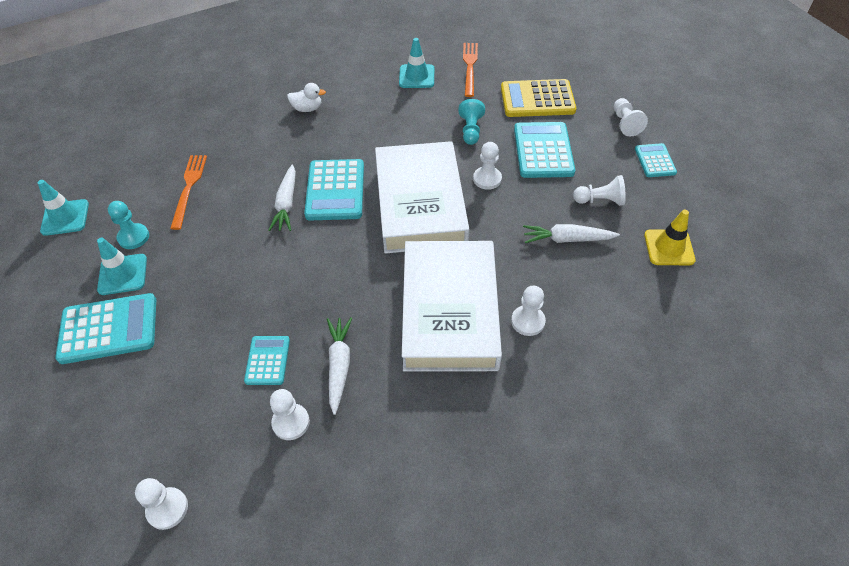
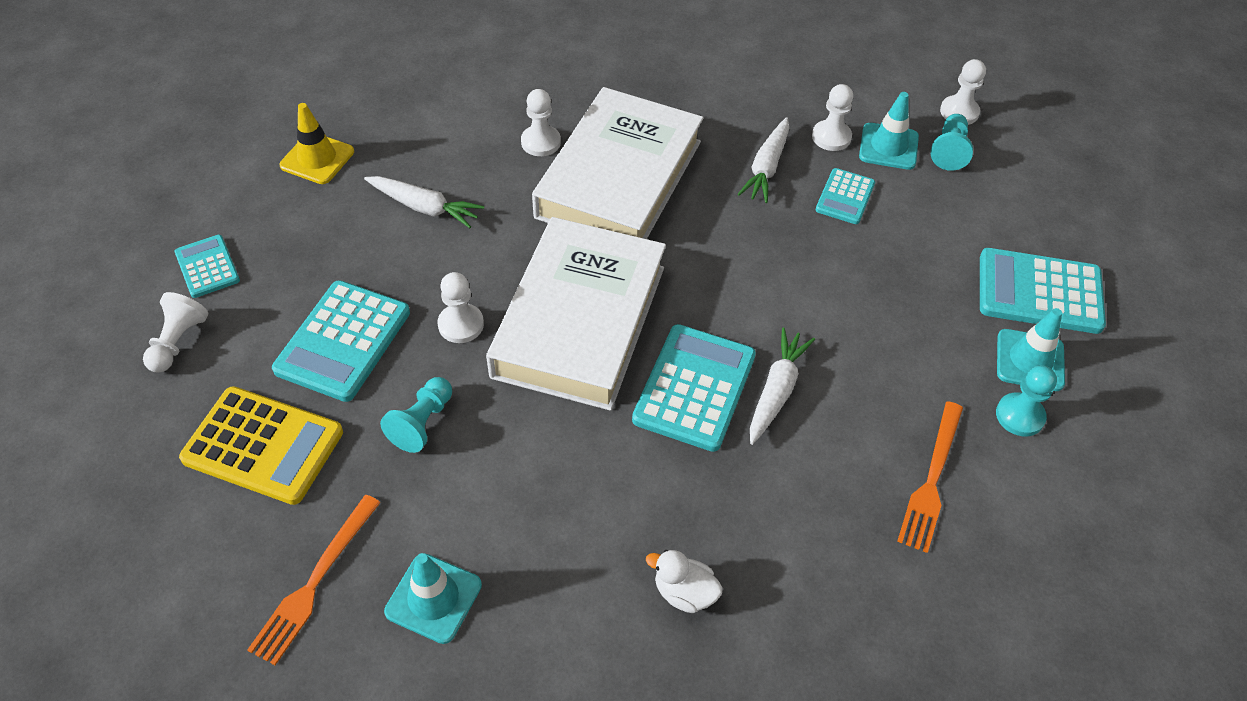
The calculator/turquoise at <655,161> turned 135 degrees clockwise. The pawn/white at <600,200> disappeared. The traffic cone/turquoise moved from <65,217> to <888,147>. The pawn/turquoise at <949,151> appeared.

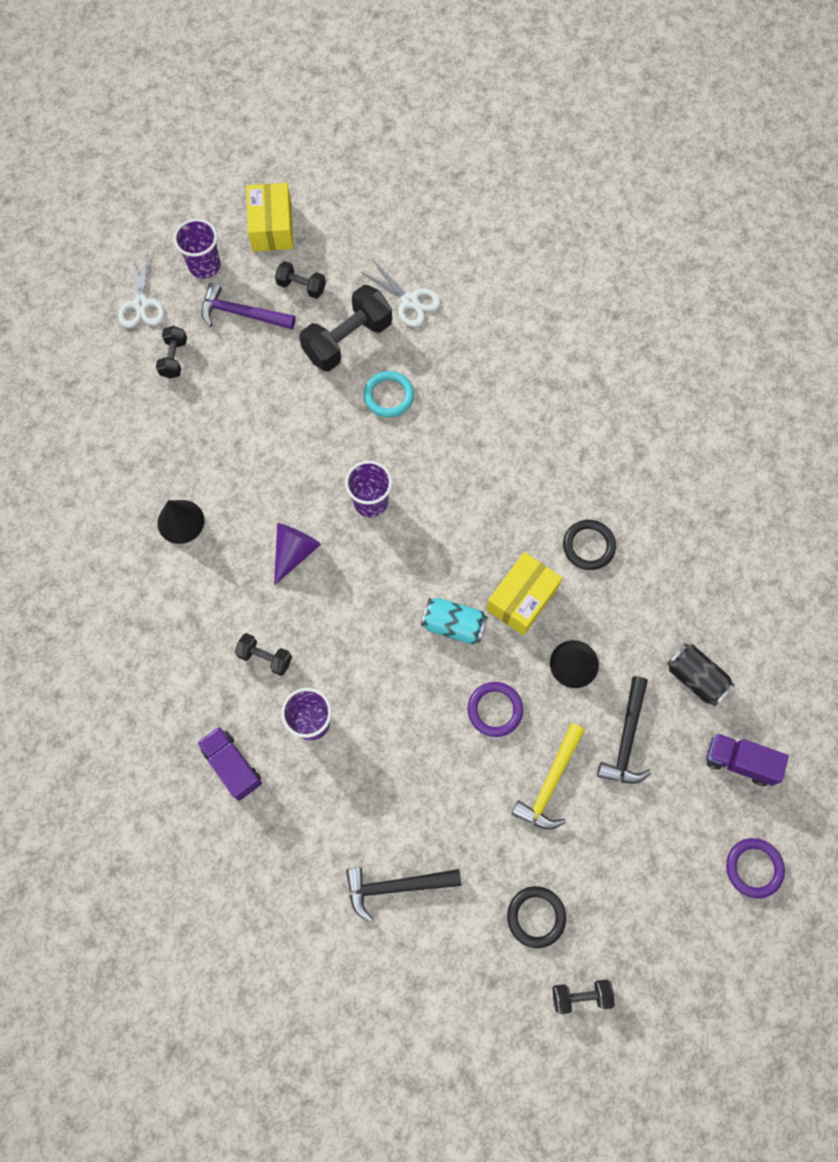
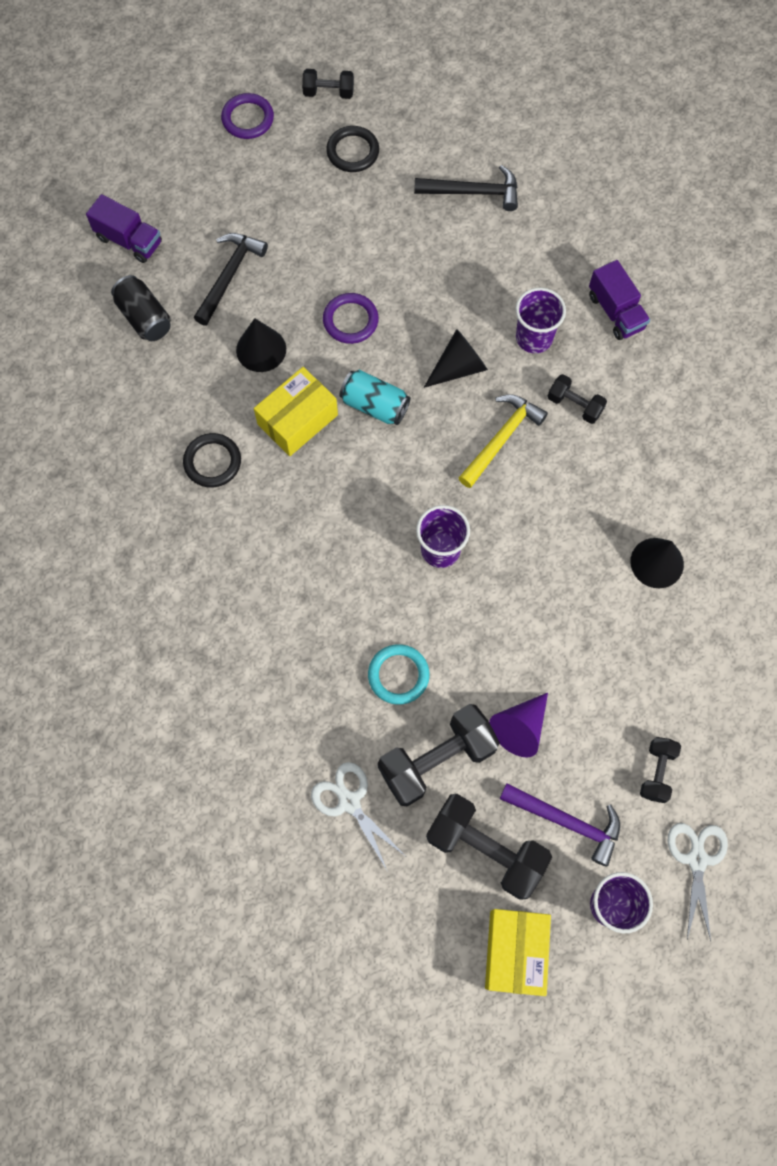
The dumbbell/black at <301,286> changed to 1.88 times the size. The cone/purple moved from <294,552> to <520,728>. The hammer/yellow moved from <550,783> to <501,438>. The ring/purple moved from <753,868> to <248,119>. The cone/black at <458,367> appeared.

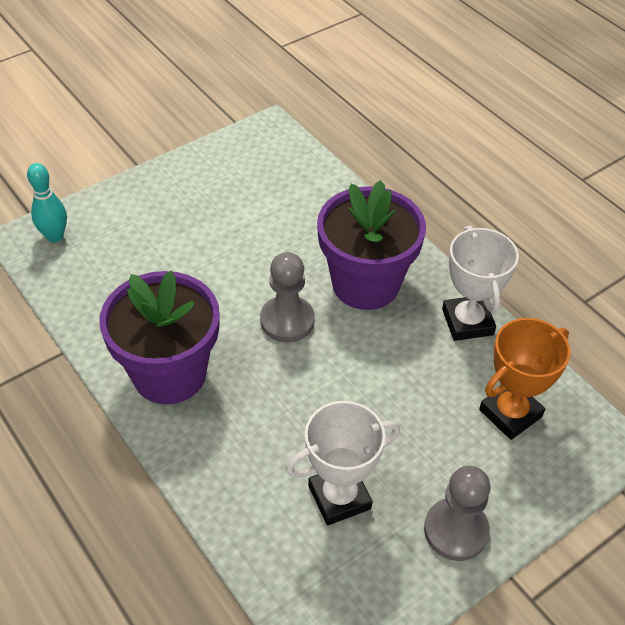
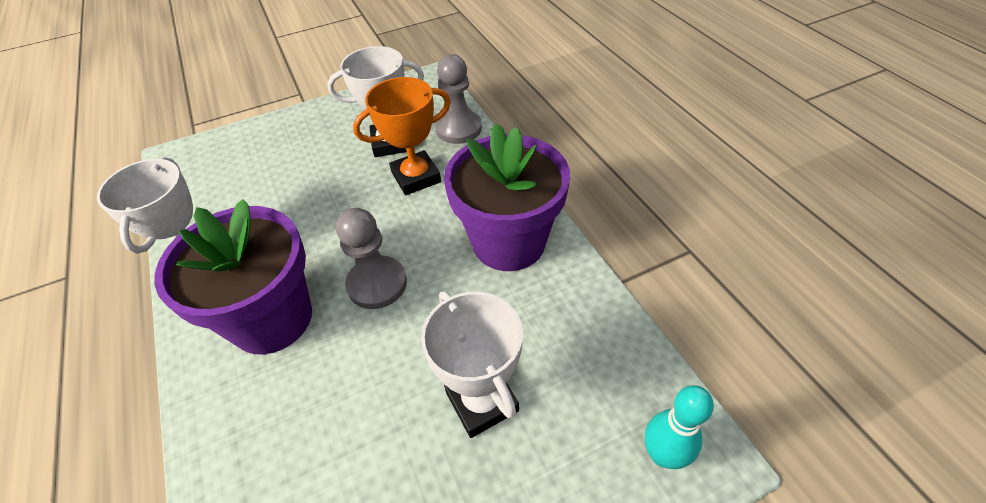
The trophy/orange moved from <510,413> to <416,177>. The pawn/grey moved from <456,531> to <458,129>. The trophy/white at <482,401> appeared.

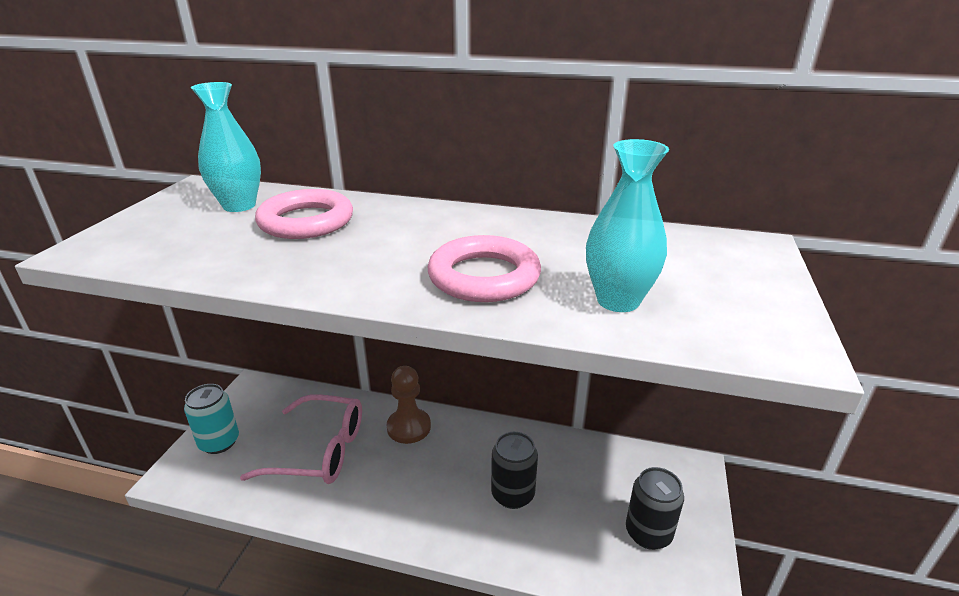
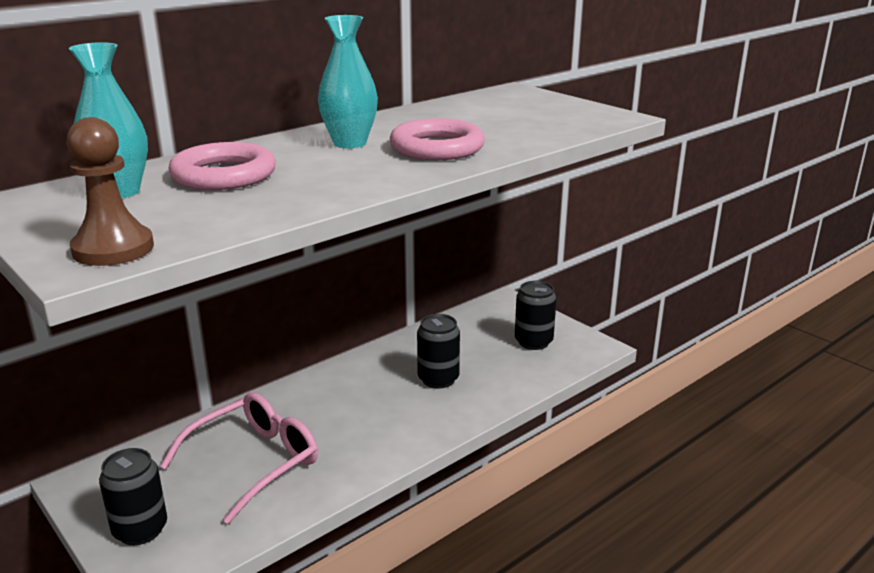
The vase/turquoise moved from <618,301> to <350,143>. The pawn/brown moved from <409,427> to <113,249>. The can/turquoise at <219,442> became the can/black at <140,530>.

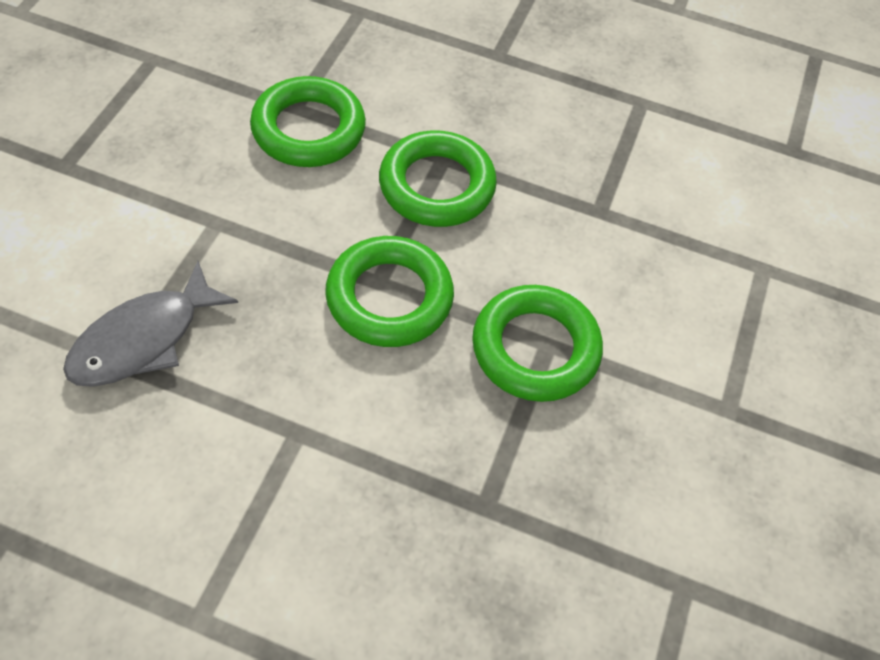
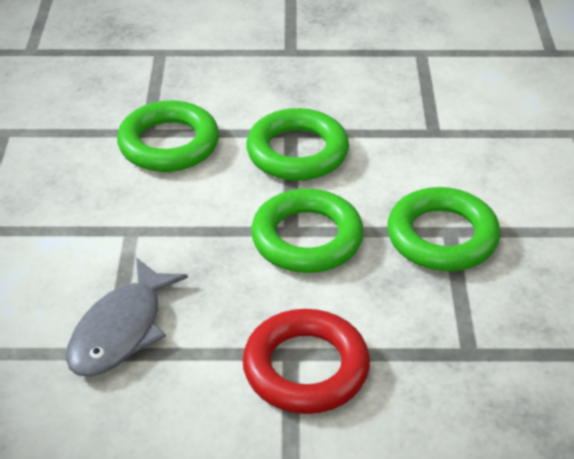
The ring/red at <306,368> appeared.

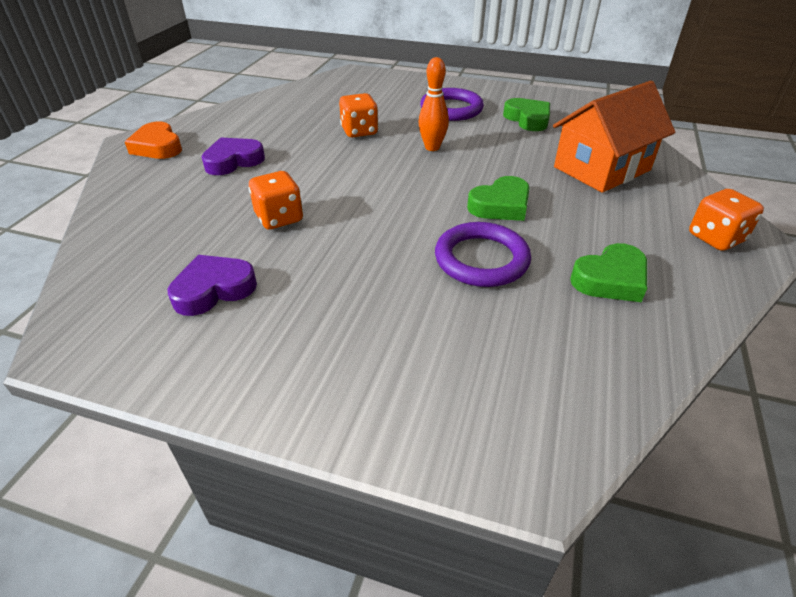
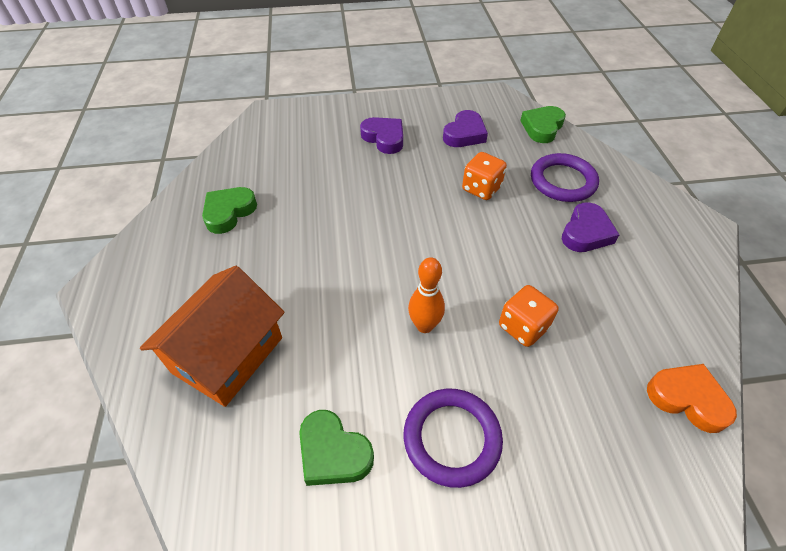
The heart/orange moved from <157,147> to <687,399>. The heart/green moved from <500,205> to <542,127>. The dice/orange at <715,238> disappeared. The ring/purple moved from <481,259> to <562,181>. The heart/purple at <384,138> appeared.

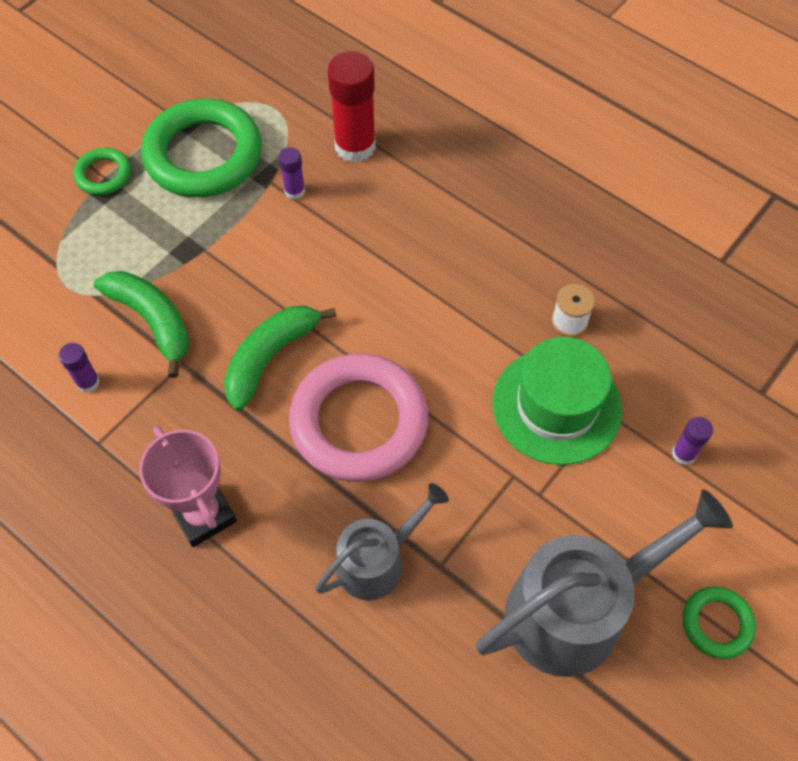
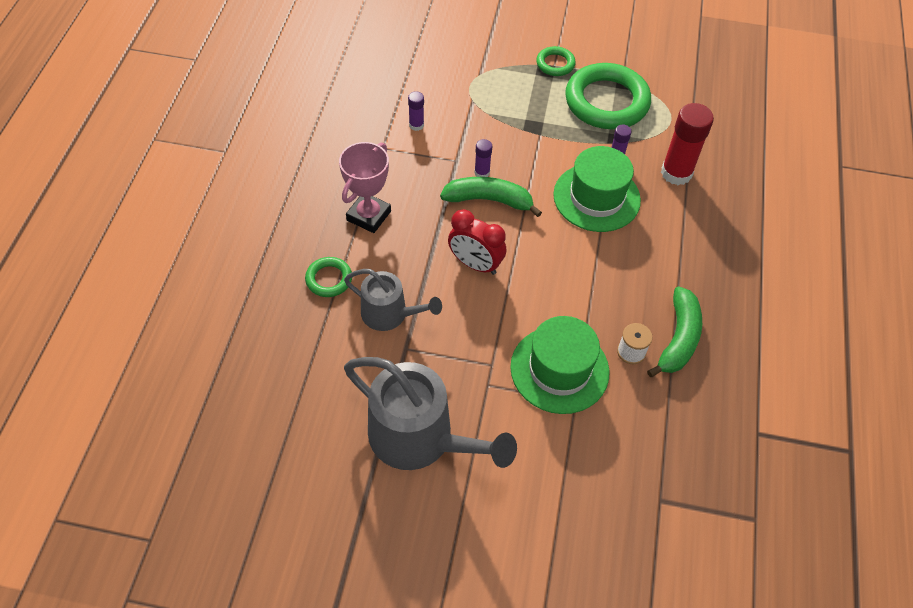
The banana/green moved from <152,321> to <678,339>. The ring/pink at <359,422> was replaced by the clock/red at <475,264>. The glue stick/purple moved from <683,454> to <482,172>. The ring/green moved from <716,624> to <329,279>. The hat/green at <596,197> appeared.

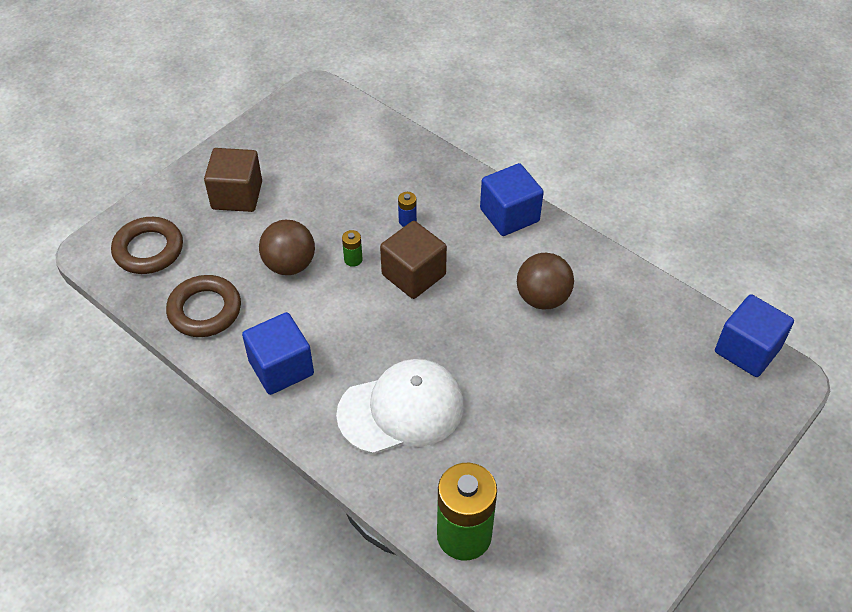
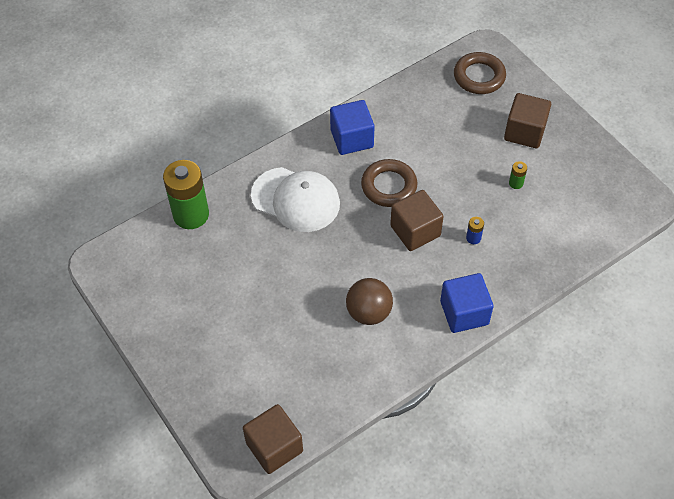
The ball/brown at <289,265> disappeared. The battery/green moved from <353,259> to <516,183>. The ring/brown moved from <205,310> to <389,186>. The cube/blue at <747,350> became the cube/brown at <274,447>. The cap/white at <401,409> turned 60 degrees counterclockwise.

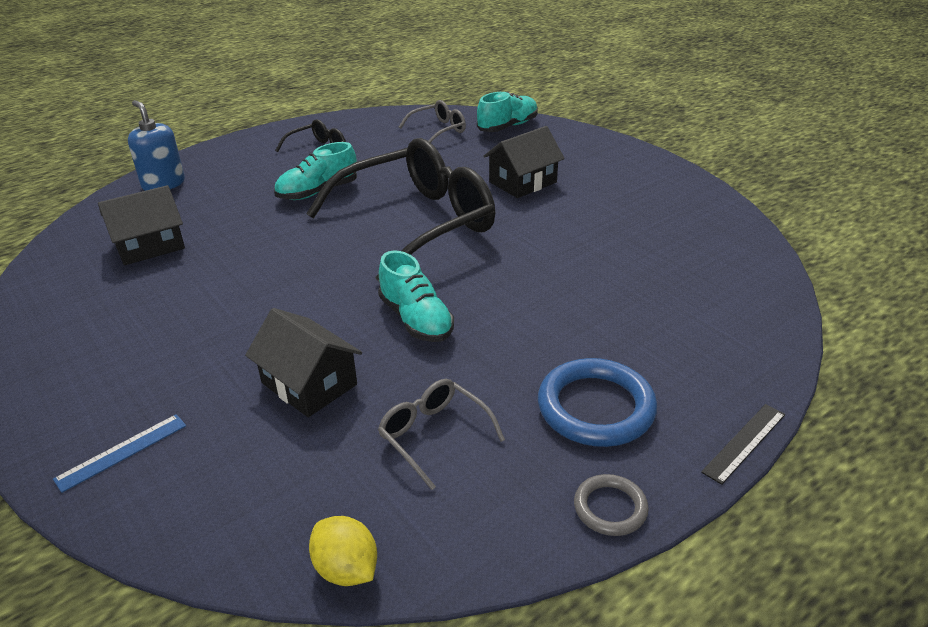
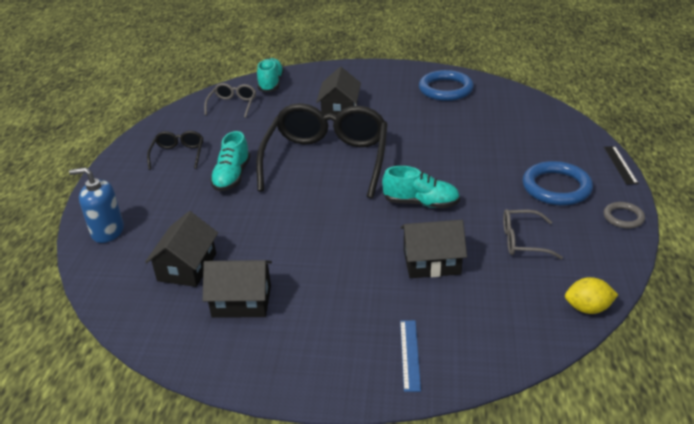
The ring/blue at <445,89> appeared. The house/black at <242,301> appeared.

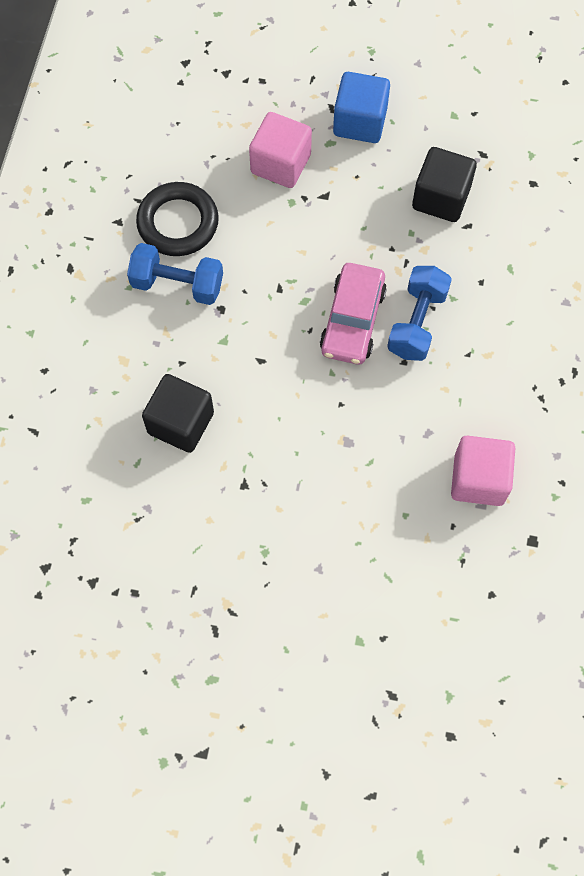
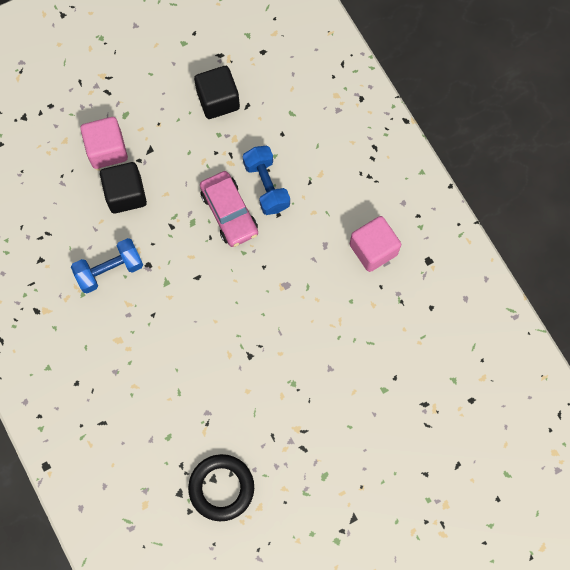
The cube/blue at <360,122> disappeared. The ring/black moved from <178,223> to <221,488>. The cube/black moved from <180,423> to <126,194>.

